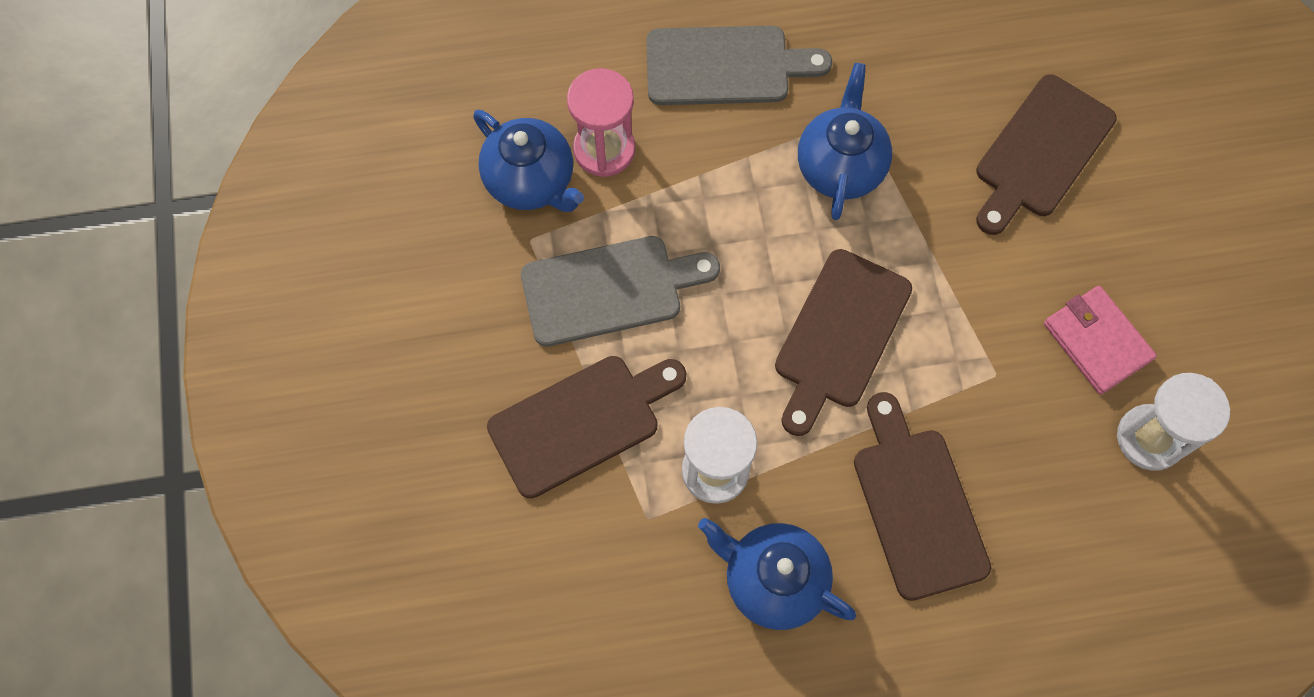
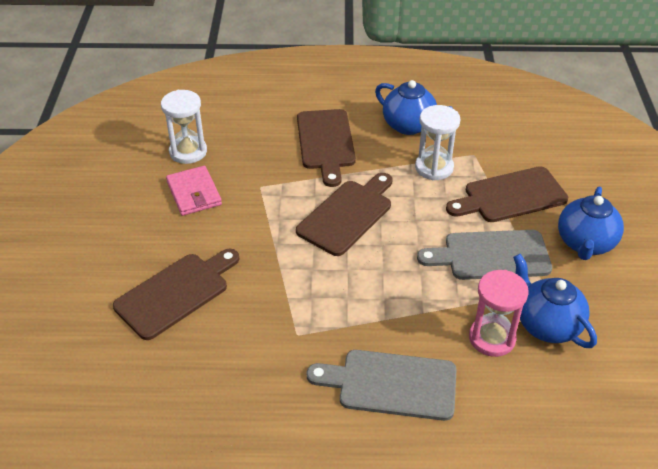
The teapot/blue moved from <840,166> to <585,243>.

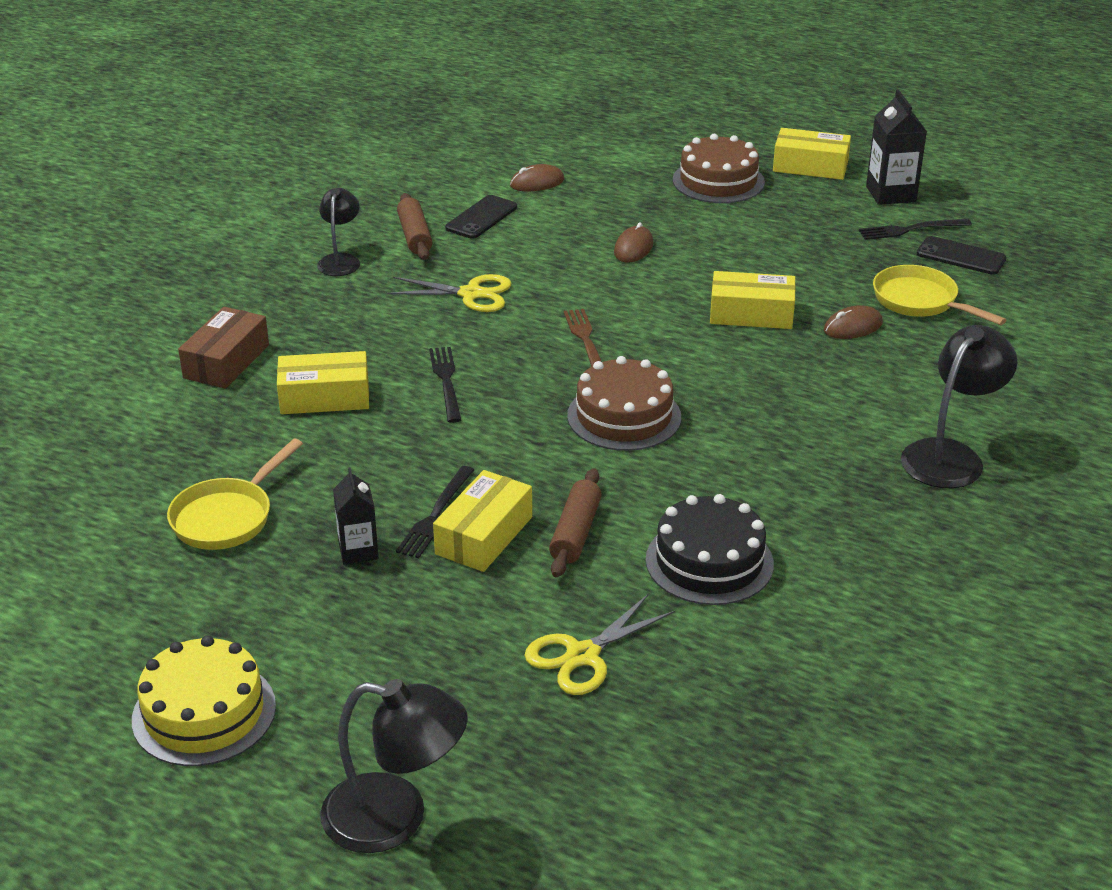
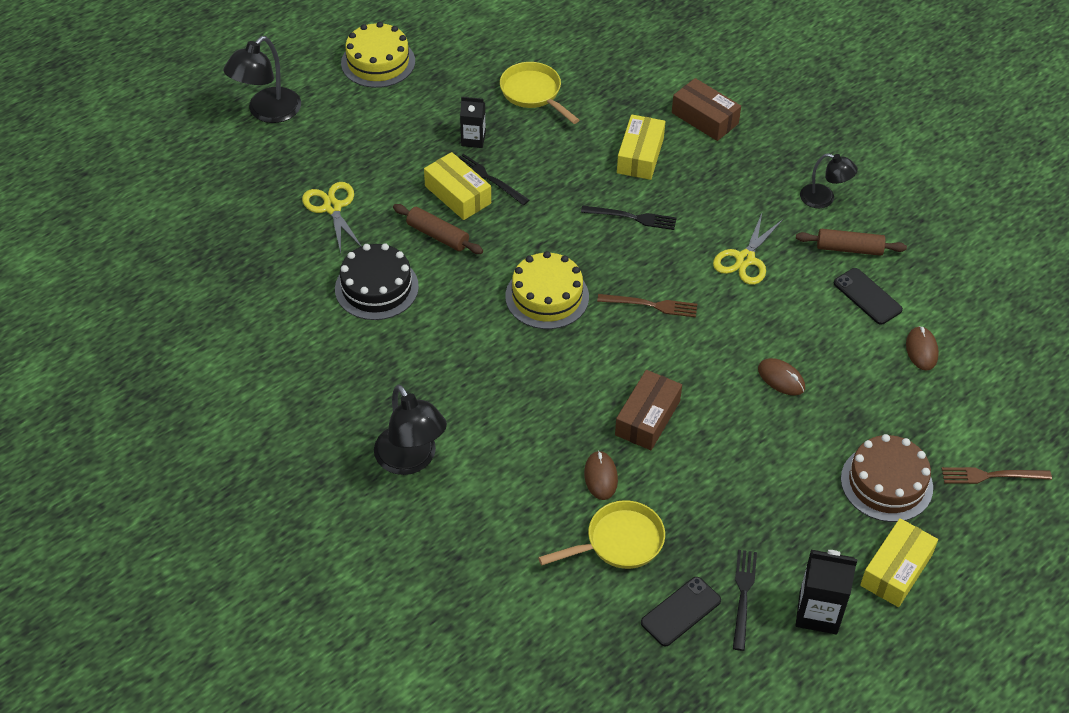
The box/yellow at <751,314> became the box/brown at <647,418>. The cake/brown at <624,416> became the cake/yellow at <547,296>. The fork/brown at <991,475> appeared.

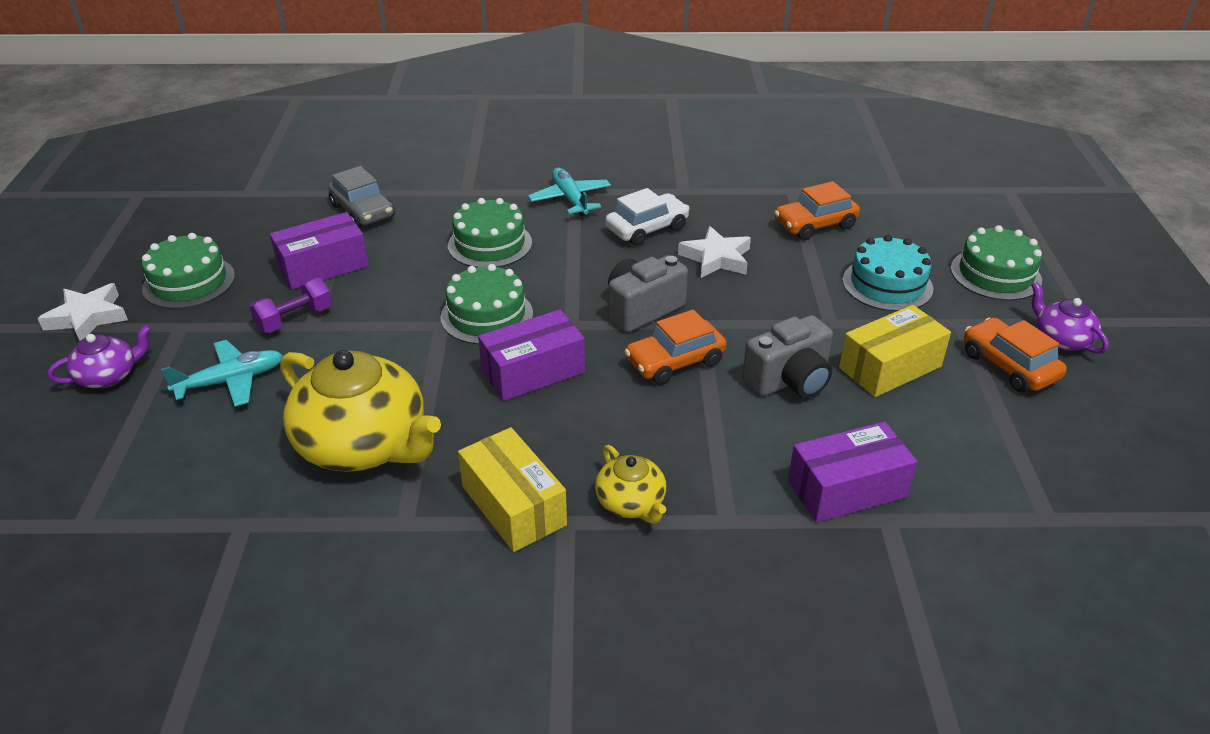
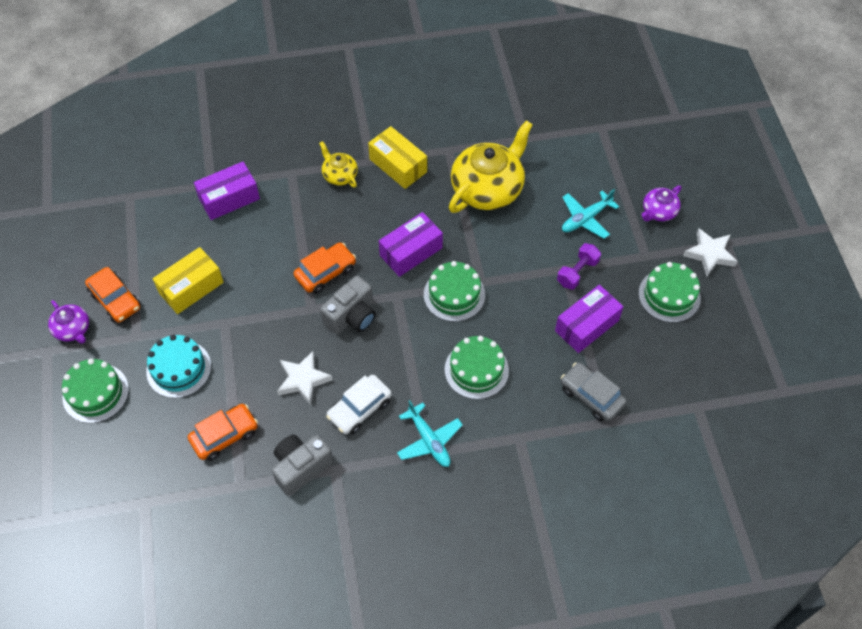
The camera/grey moved from <789,380> to <301,468>. The teapot/yellow at <364,444> turned 105 degrees clockwise.

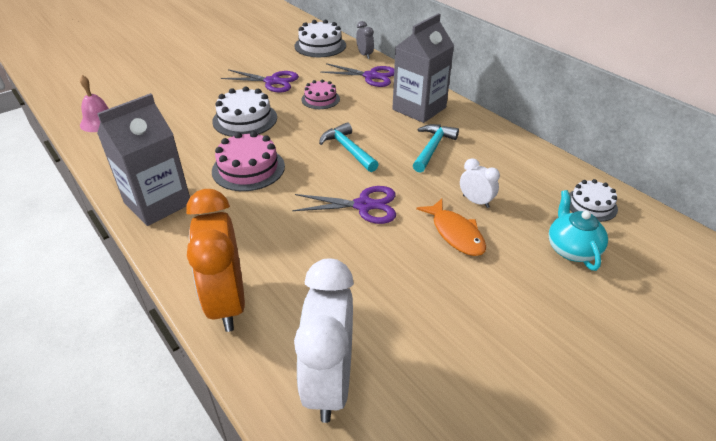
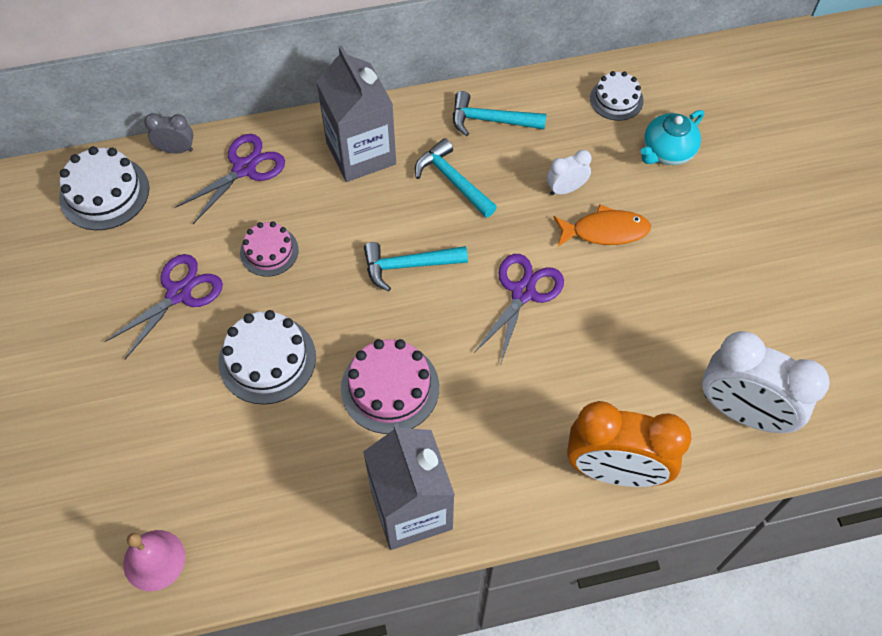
The teapot/turquoise at <571,249> turned 60 degrees counterclockwise. The hammer/turquoise at <491,120> appeared.

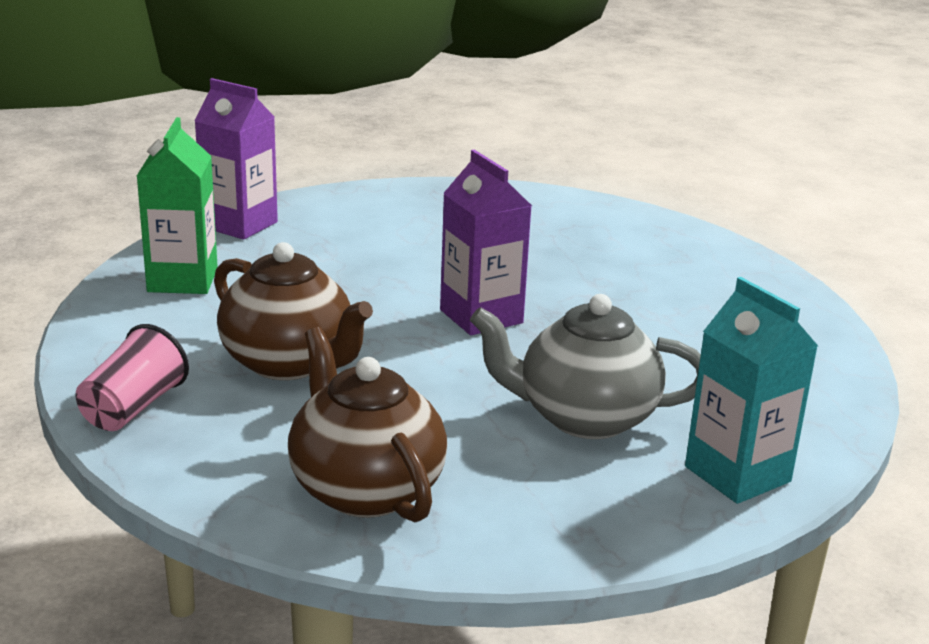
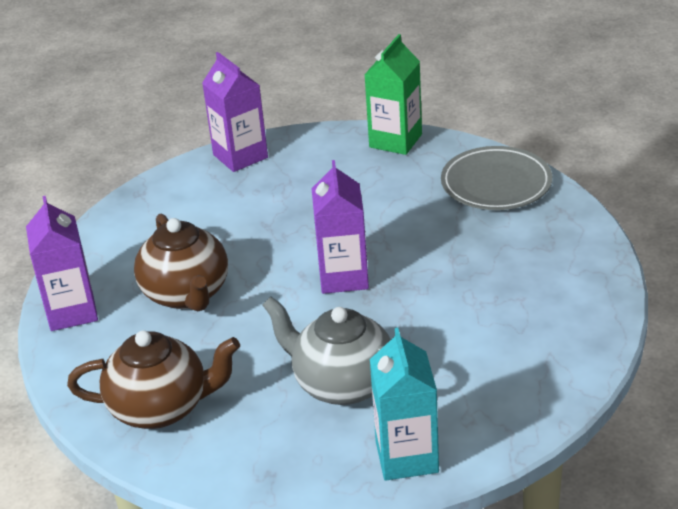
The carton/green moved from <182,280> to <395,141>. The cup/pink at <133,408> was replaced by the carton/purple at <72,312>. The teapot/brown at <364,489> turned 90 degrees clockwise. The plate/grey at <496,184> appeared.

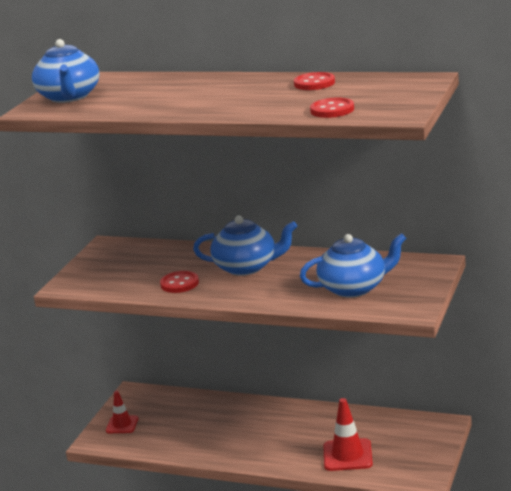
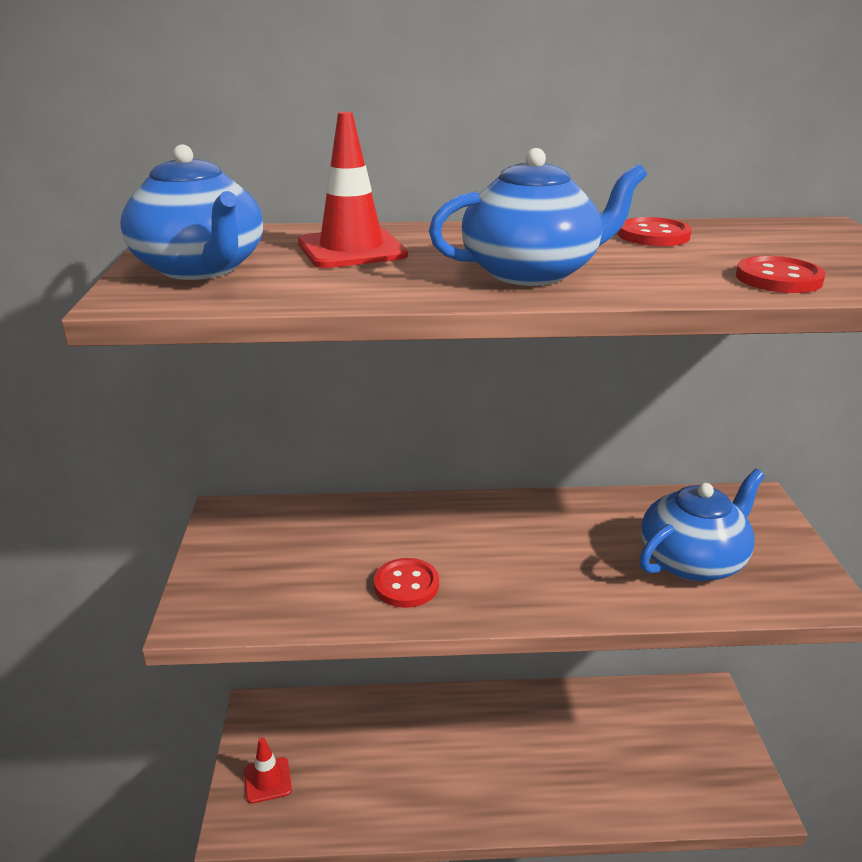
The teapot/blue moved from <246,267> to <532,272>. The traffic cone/red moved from <347,455> to <352,249>.

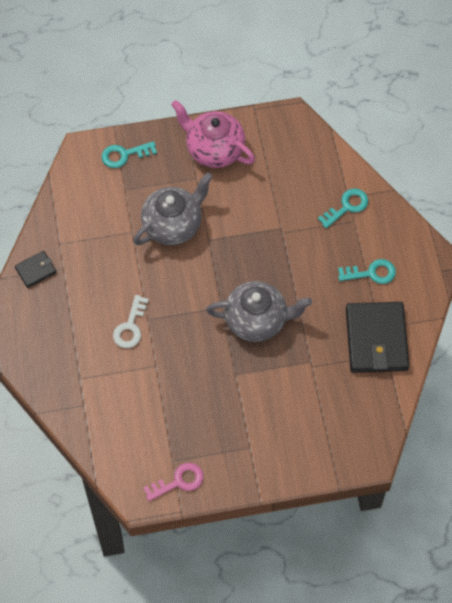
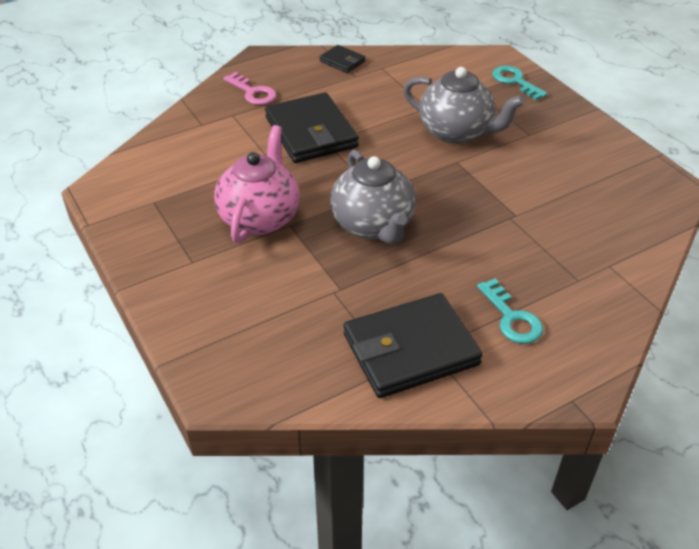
The teapot/pink moved from <214,149> to <260,217>. The key/turquoise at <347,206> disappeared. The key/white at <130,327> was replaced by the wallet/black at <311,132>. The key/pink moved from <179,481> to <253,92>.

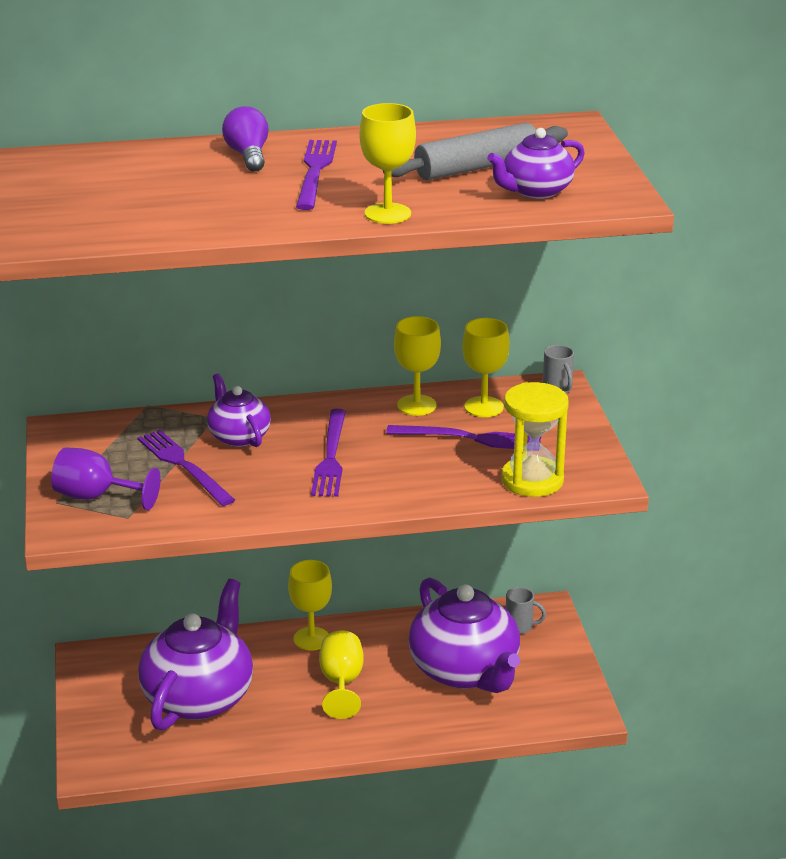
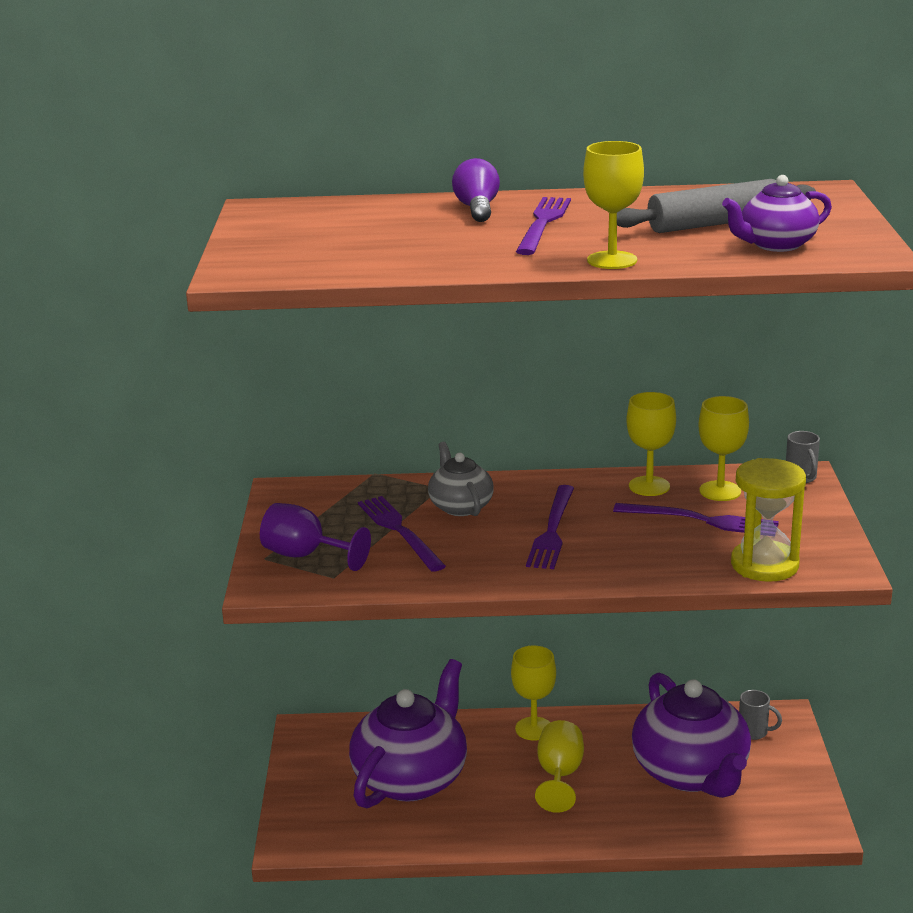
The teapot/purple at <238,436> became the teapot/grey at <460,506>.

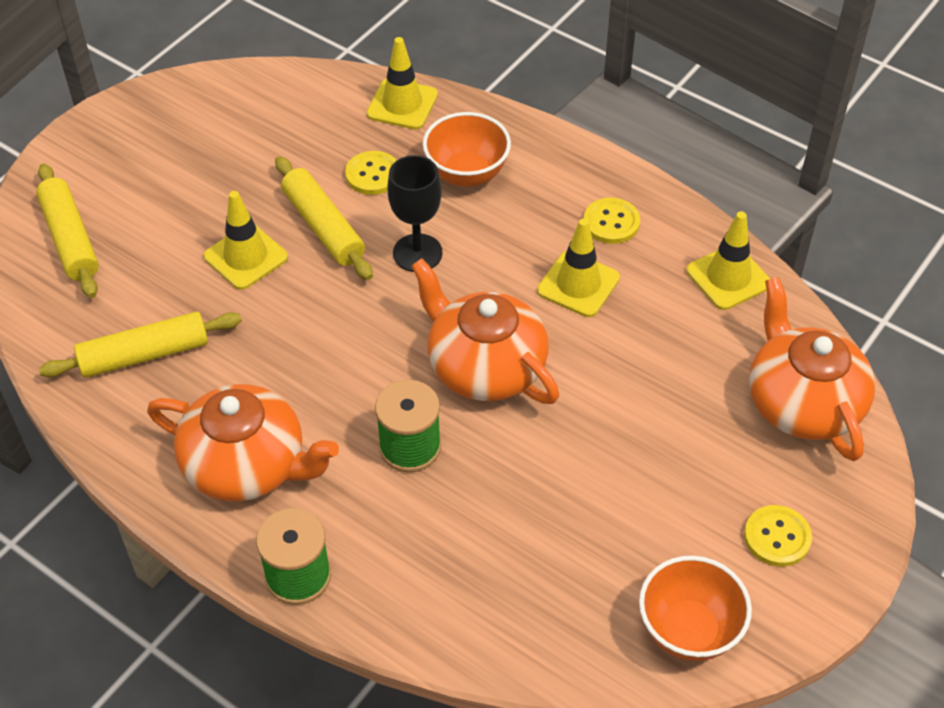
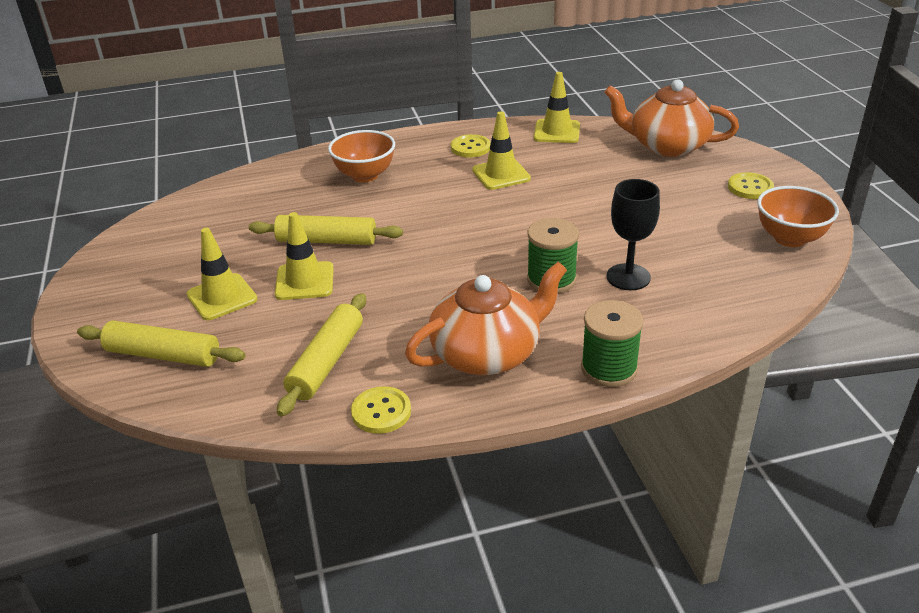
The traffic cone/yellow moved from <402,104> to <222,297>. The button/yellow moved from <372,174> to <381,412>. The goblet/black moved from <417,253> to <628,277>. The teapot/orange at <485,366> disappeared.

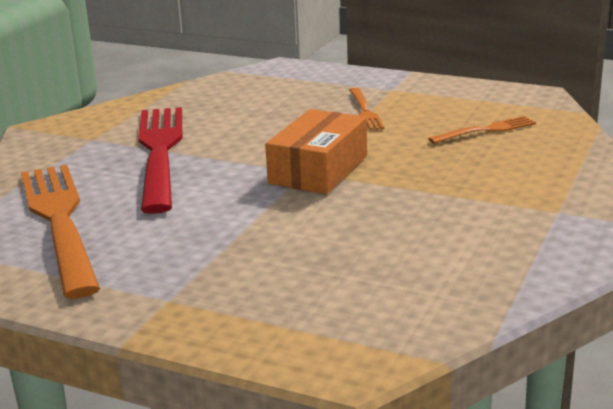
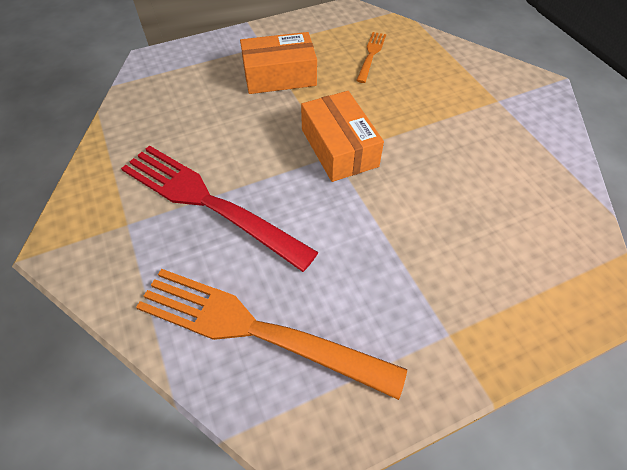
The fork/orange at <364,111> was replaced by the box/orange at <279,76>.

